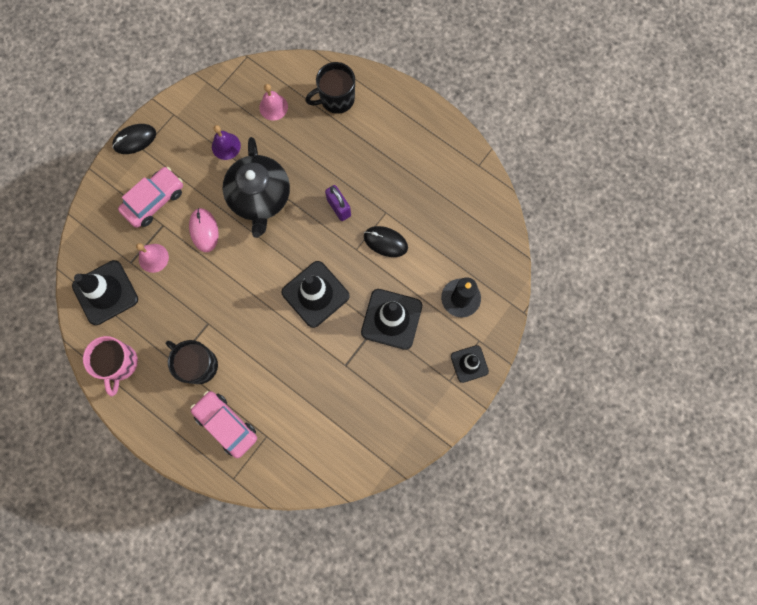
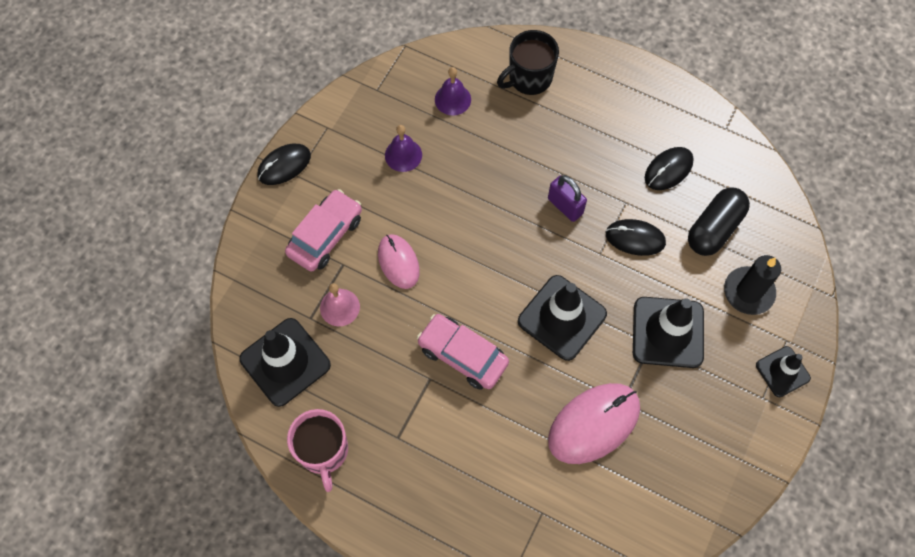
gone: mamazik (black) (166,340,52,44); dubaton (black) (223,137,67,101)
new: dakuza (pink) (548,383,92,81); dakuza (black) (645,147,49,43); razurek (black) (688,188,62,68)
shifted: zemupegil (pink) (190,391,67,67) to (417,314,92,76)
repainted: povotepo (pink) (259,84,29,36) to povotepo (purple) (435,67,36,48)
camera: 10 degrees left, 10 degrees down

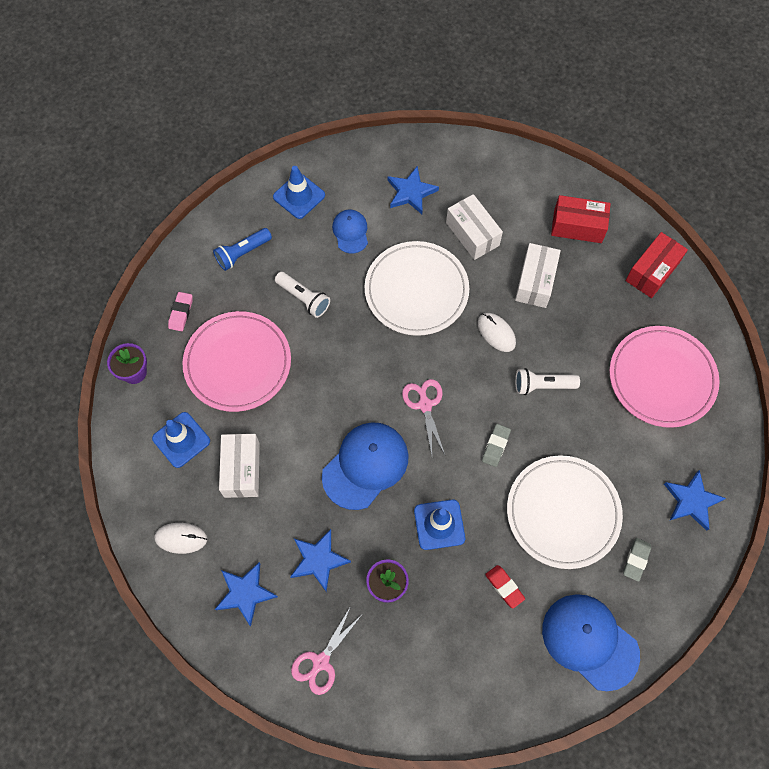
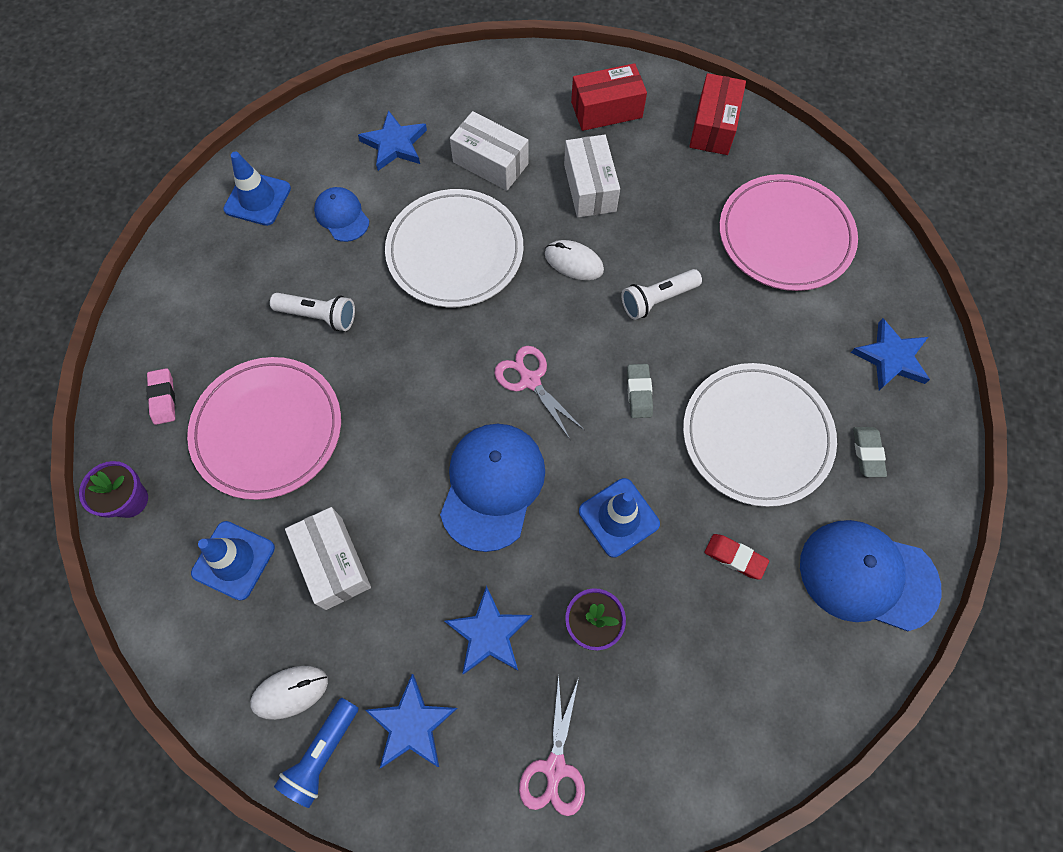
shifted: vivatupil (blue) (213,228,59,43) to (274,698,84,110)
camera: 25 degrees left, 0 degrees up

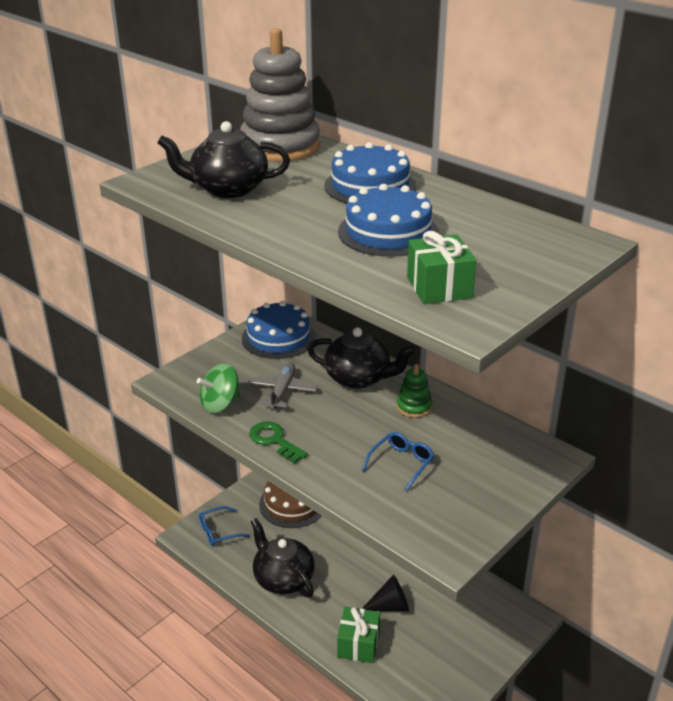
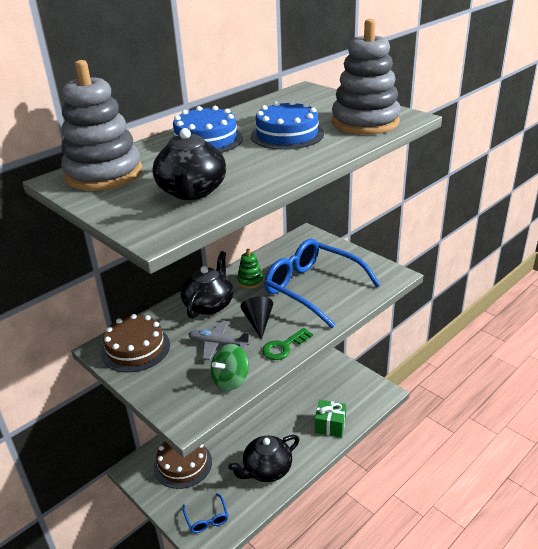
shifted: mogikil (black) (362,575,47,37) to (241,297,32,43)
swapped: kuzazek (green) (407,231,69,73) to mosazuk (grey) (332,19,69,116)
repainted: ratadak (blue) (242,301,74,58) to ratadak (brown) (101,314,69,58)
rotated: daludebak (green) (197,363,43,50) = (211,344,38,47) 75 degrees clockwise
scaled: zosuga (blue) (362,432,73,60) = (264,239,117,89) x2.33
camera: 85 degrees left, 0 degrees up

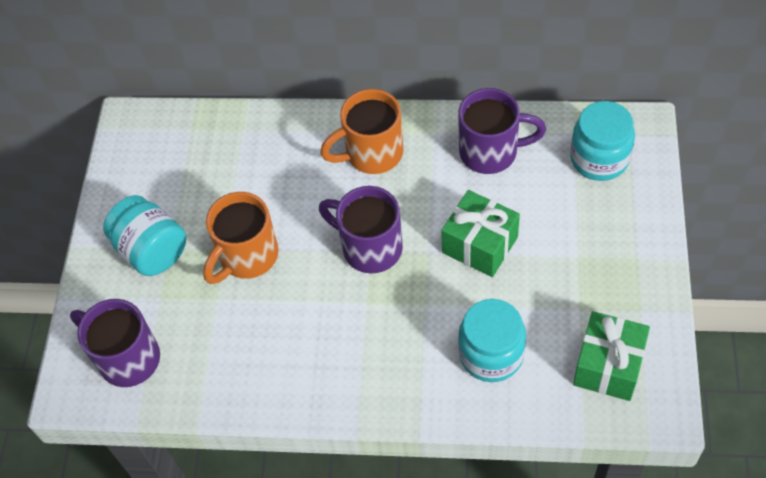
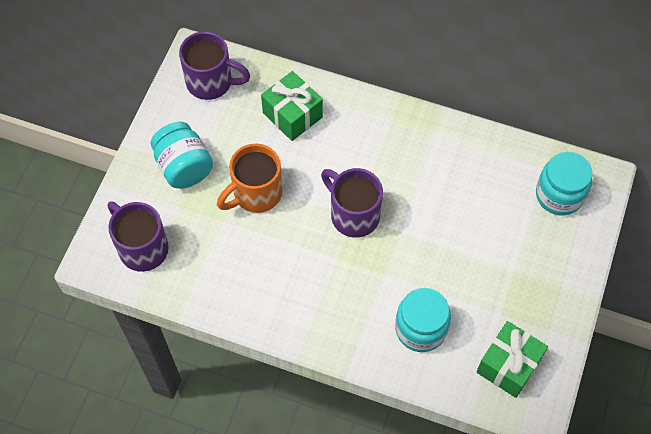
gone: mamazik (orange) (320,89,83,85)
shifted: kuzazek (green) (441,190,79,87) to (261,71,62,70); mamazik (purple) (458,88,88,86) to (179,31,71,69)
camera: 10 degrees right, 5 degrees up

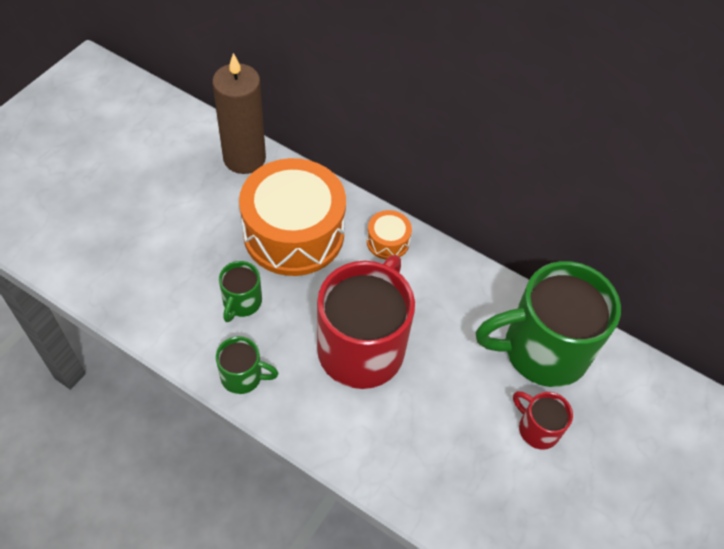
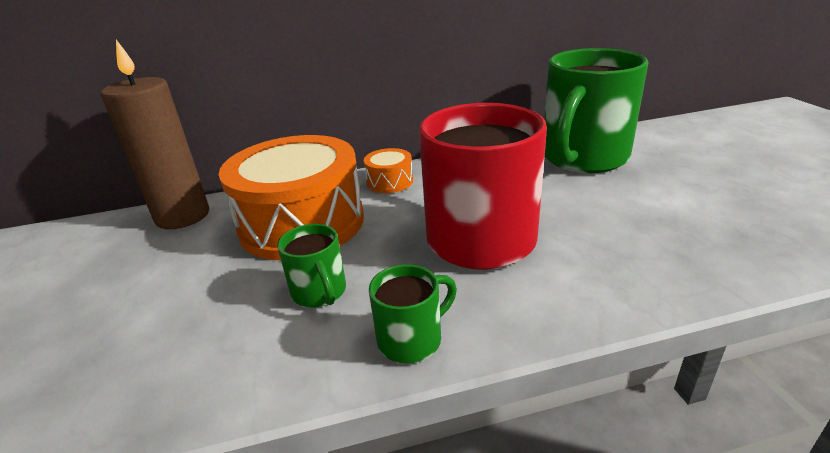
gone: mamazik (red) (513,391,60,58)
camera: 40 degrees left, 25 degrees down

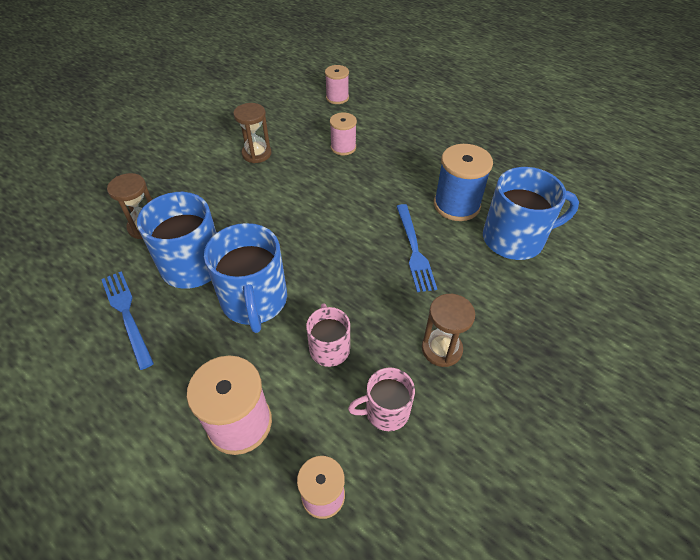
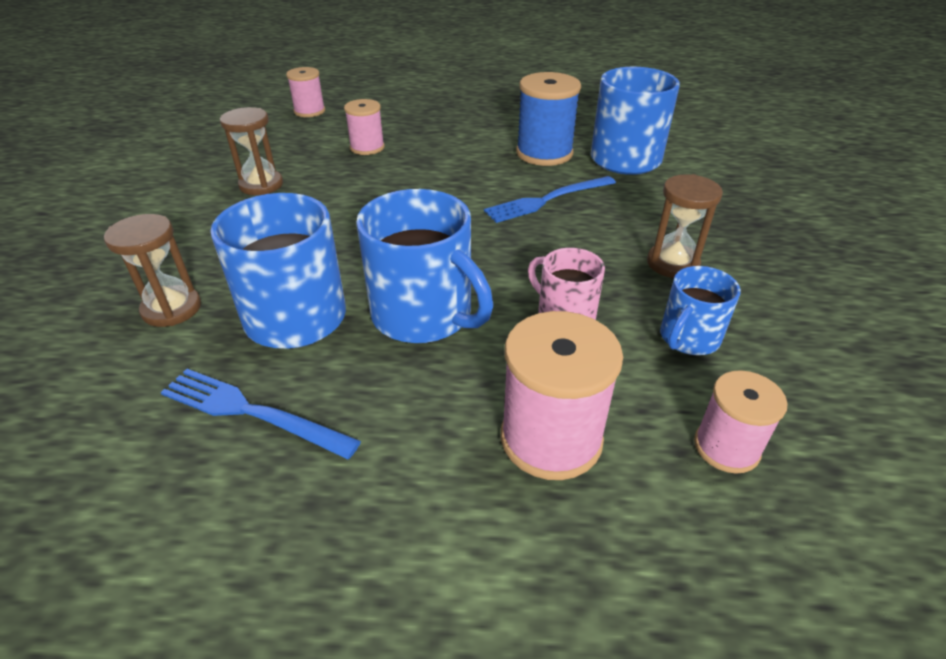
repainted: mamazik (pink) (348,367,67,64) to mamazik (blue) (660,266,81,89)
rotated: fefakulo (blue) (396,204,41,88) = (484,176,132,47) 105 degrees clockwise
camera: 35 degrees left, 10 degrees down

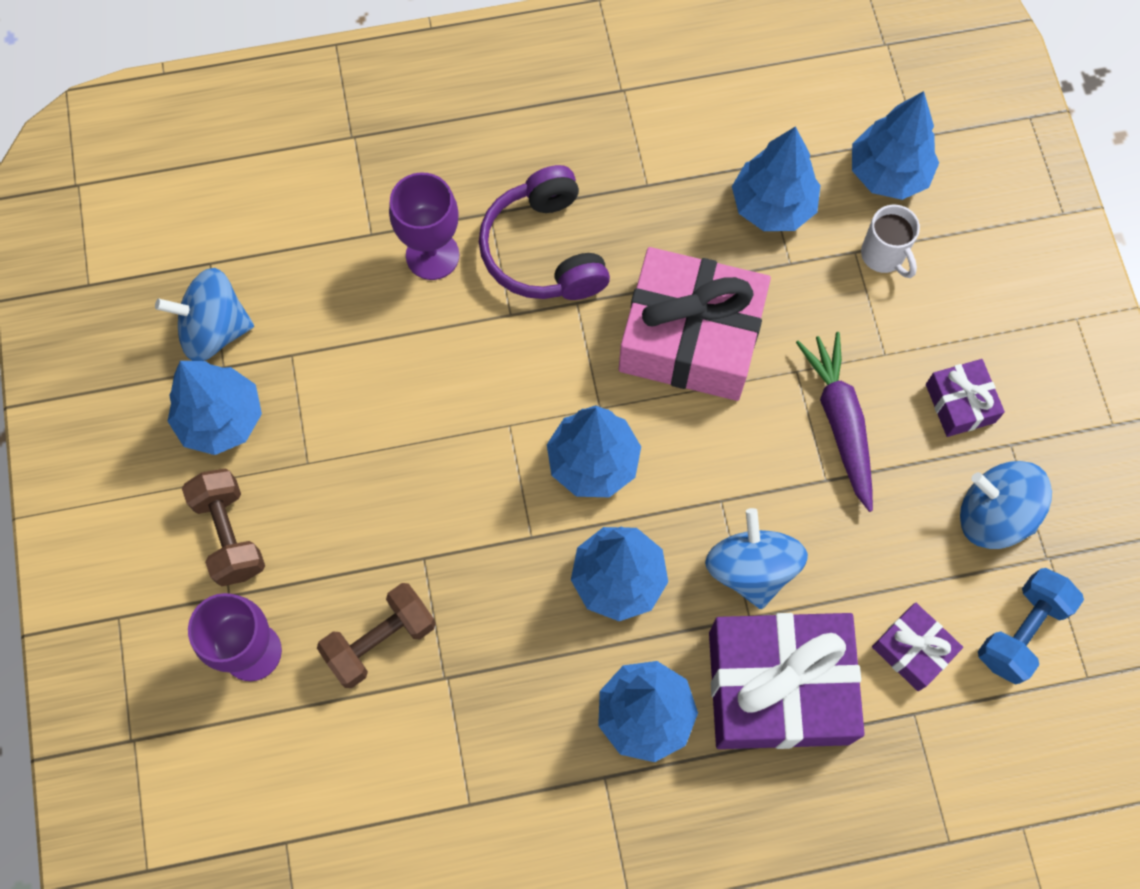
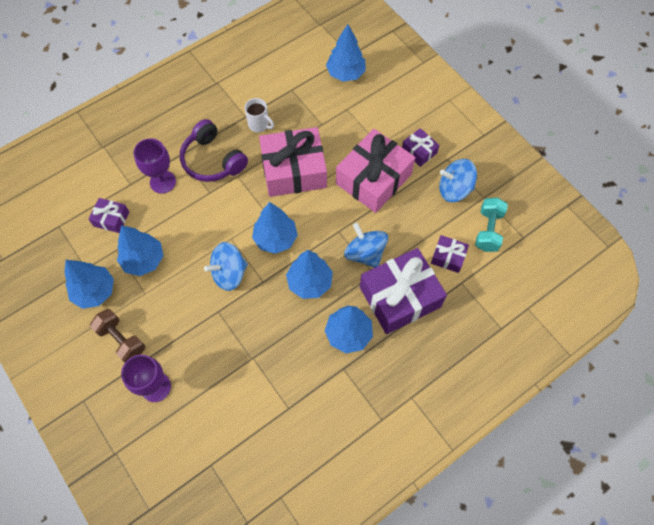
gone: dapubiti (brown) (317,583,119,105)
new: kuzazek (purple) (88,198,41,35)
shifted: daludebak (blue) (155,268,99,93) to (204,242,44,49); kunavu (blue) (732,126,88,105) to (117,225,46,51); mamazik (white) (861,205,59,73) to (244,98,30,34)
swapped: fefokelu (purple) (796,332,77,180) to kuzazek (pink) (336,129,79,84)
repainted: dapubiti (blue) (978,568,106,117) to dapubiti (turquoise) (475,198,33,54)
camera: 25 degrees left, 5 degrees down

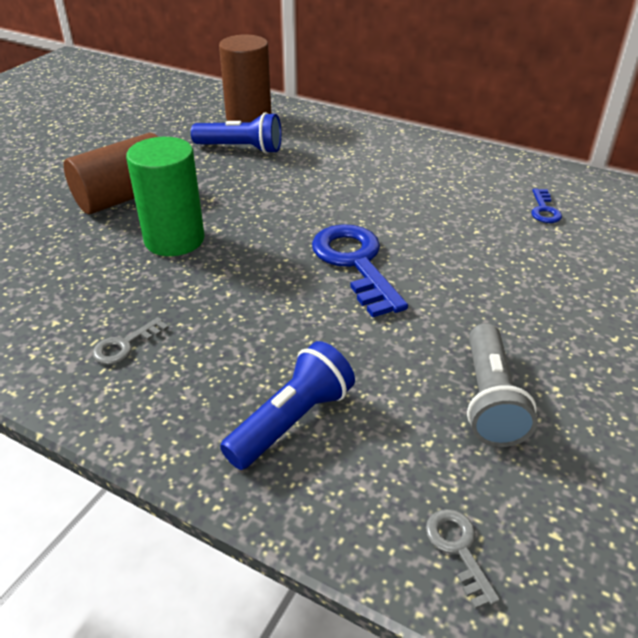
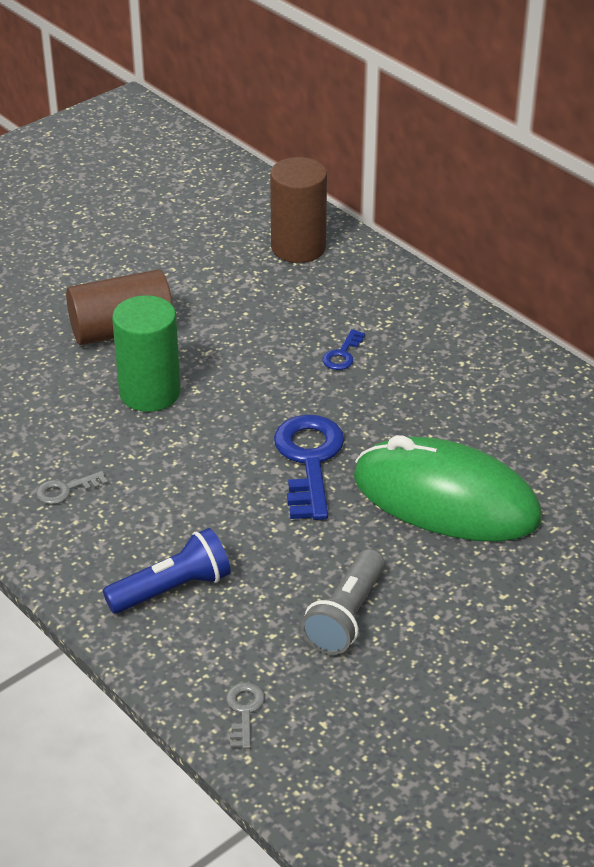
gone: vivatupil (blue) (191,112,91,42)
new: dakuza (green) (354,435,188,107)
shifted: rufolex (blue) (531,189,31,34) to (322,329,43,41)
camera: 20 degrees right, 0 degrees up

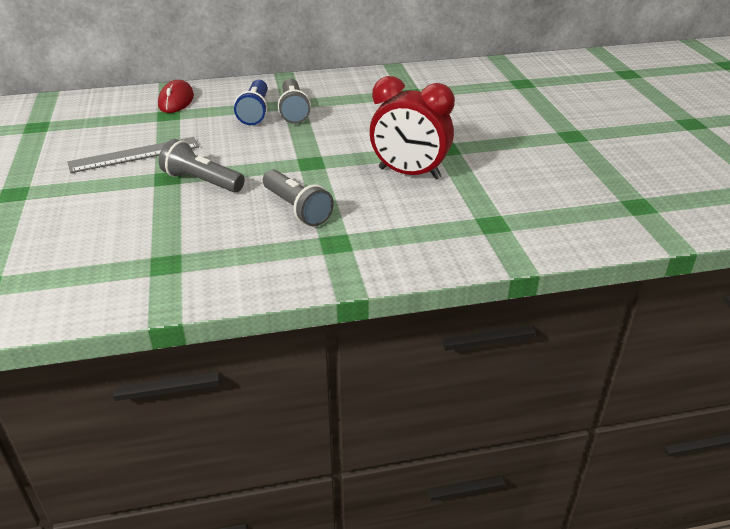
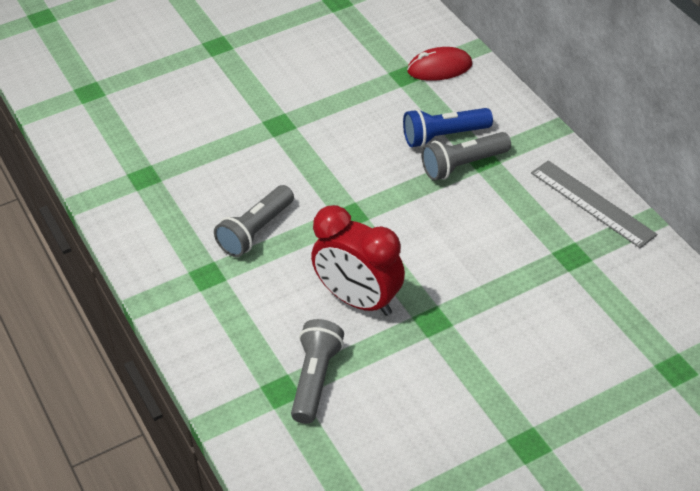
shifted: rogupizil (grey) (68,137,131,36) to (531,160,126,88); vivatupil (grey) (159,139,86,54) to (291,319,53,105)
rotated: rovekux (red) (370,76,85,104) = (311,205,94,111) 60 degrees counterclockwise
camera: 75 degrees right, 10 degrees up

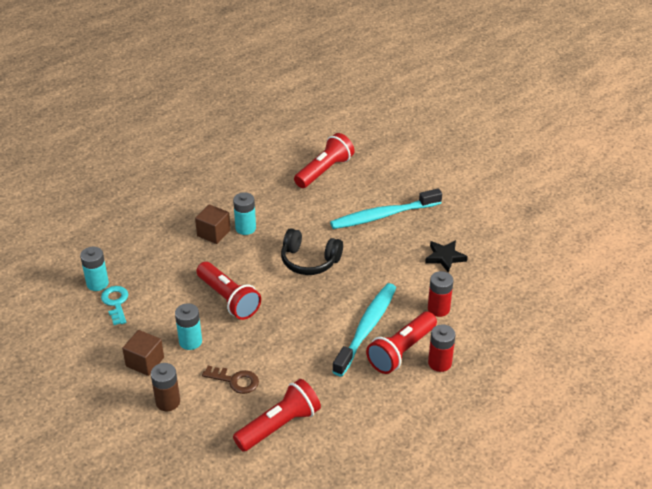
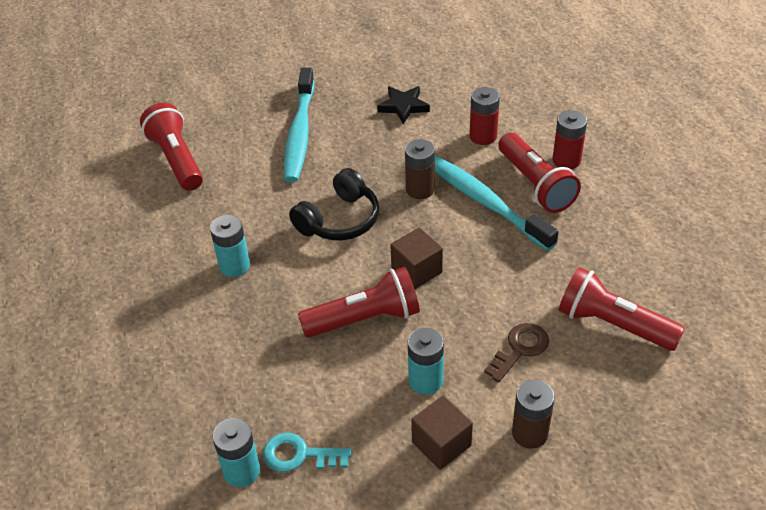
new: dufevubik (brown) (405,139,30,60)
shifted: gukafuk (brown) (195,205,36,39) to (390,227,53,62)
rotated: vivatupil (red) (233,379,88,73) = (559,267,126,84) 45 degrees counterclockwise
camera: 65 degrees left, 5 degrees up

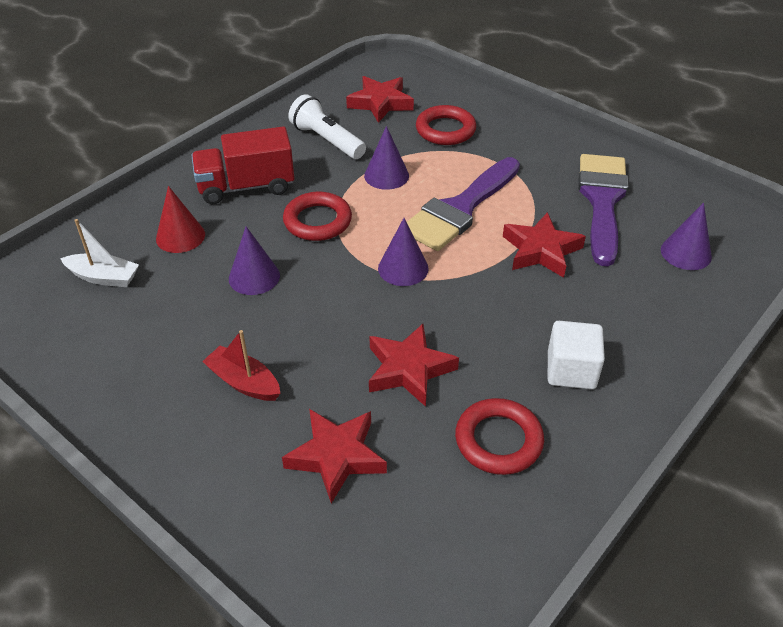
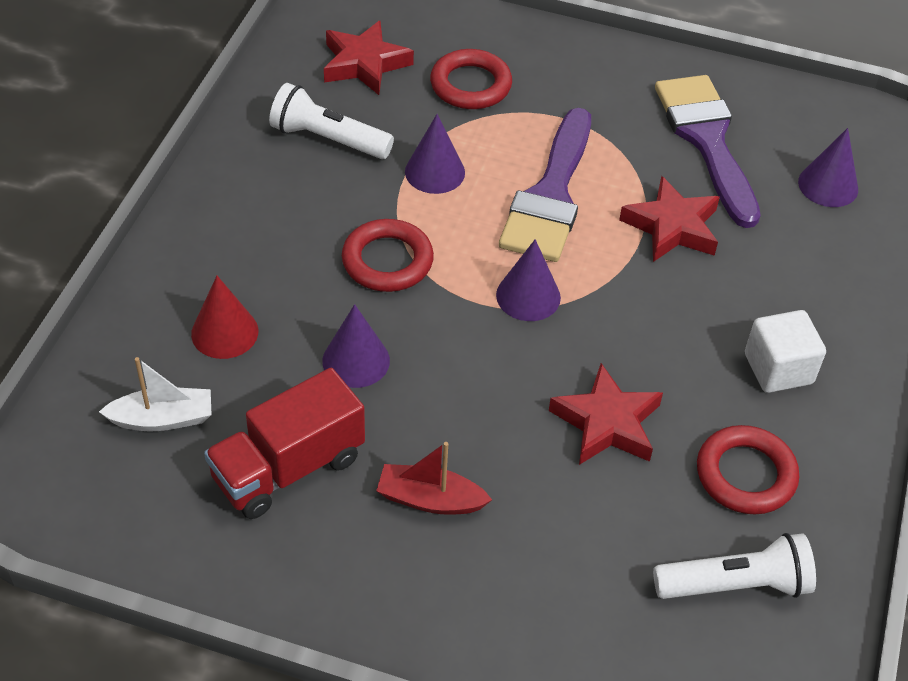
gone: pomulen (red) (282,409,105,95)
new: vivatupil (white) (653,533,163,66)
shifted: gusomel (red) (191,126,104,78) to (204,368,161,151)
camera: 25 degrees left, 5 degrees up

